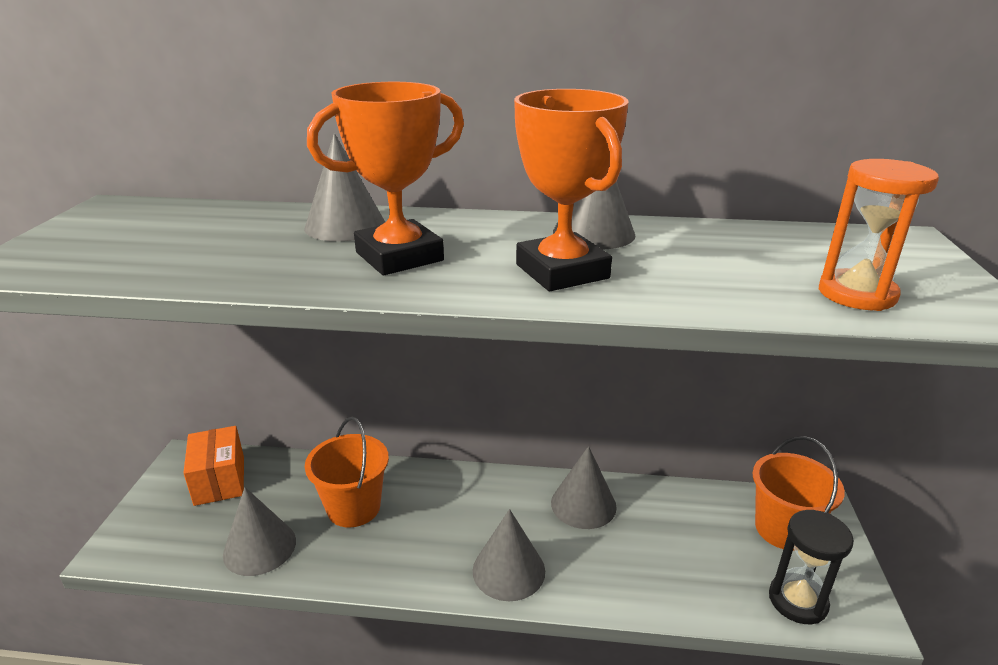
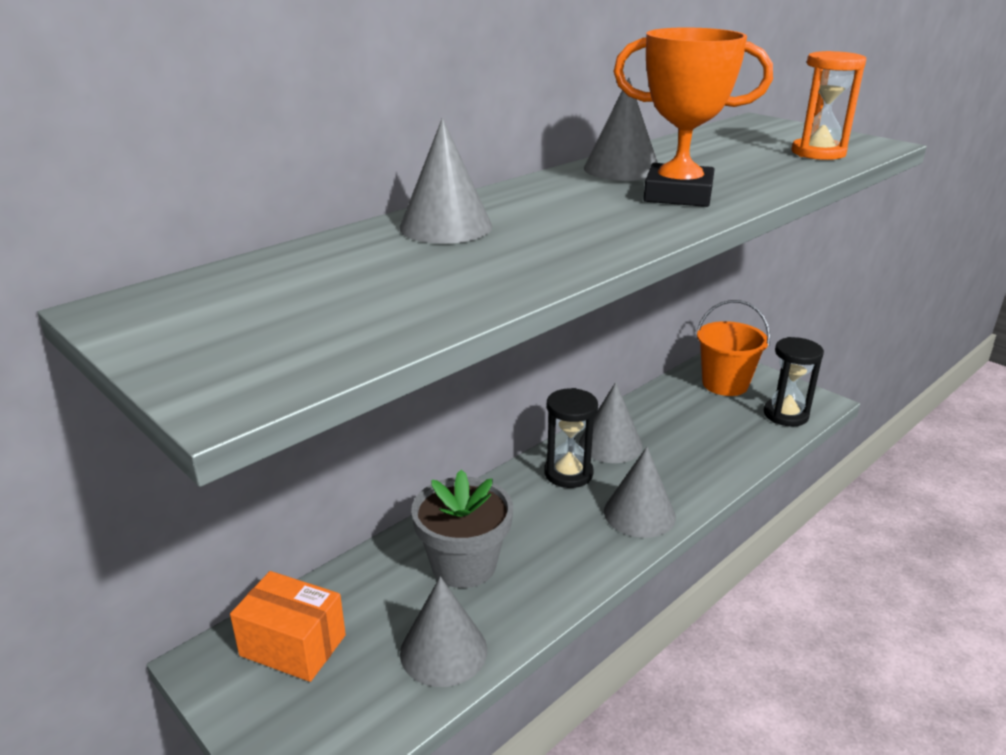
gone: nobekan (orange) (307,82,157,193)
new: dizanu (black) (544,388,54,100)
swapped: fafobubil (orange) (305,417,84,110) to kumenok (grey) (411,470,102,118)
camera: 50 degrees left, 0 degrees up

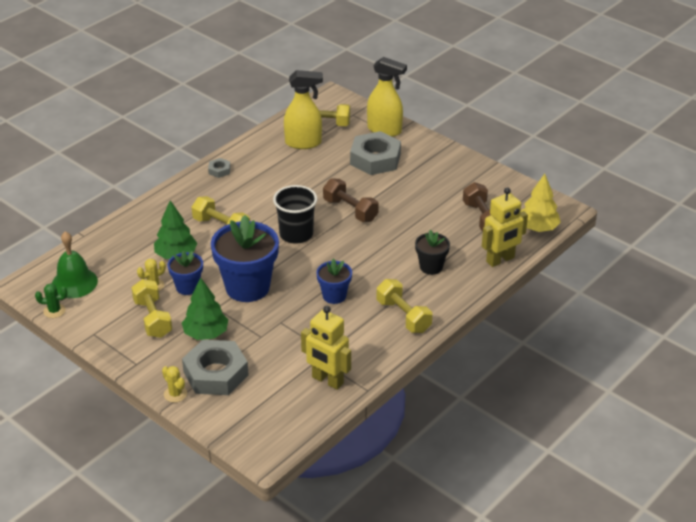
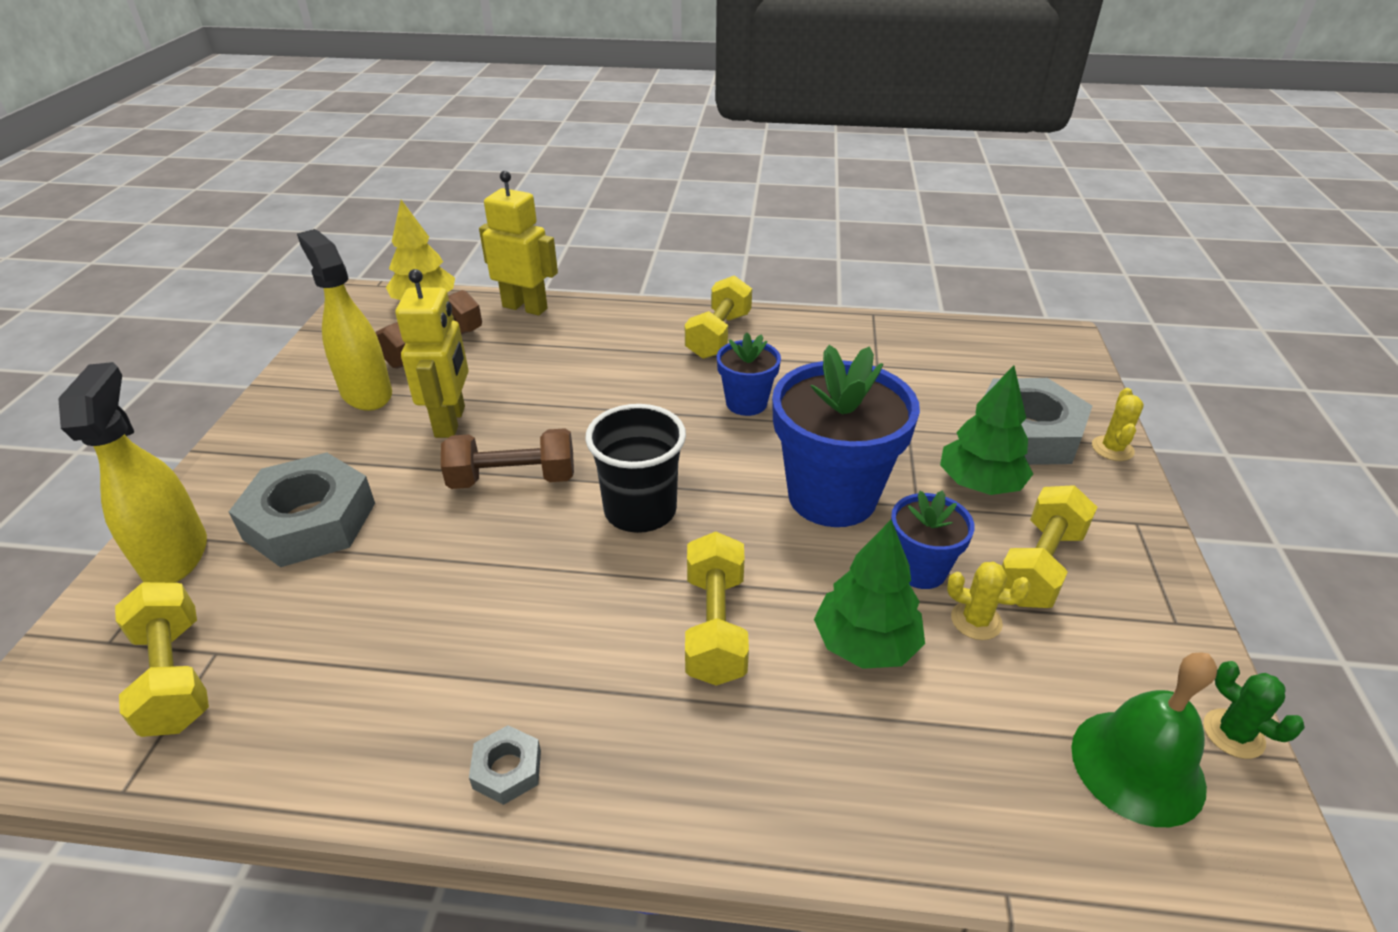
gone: kumenok (black) (415,230,35,45)
shifted: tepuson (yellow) (284,70,39,79) to (297,229,95,182); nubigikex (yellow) (301,306,50,84) to (395,269,74,169)
rotated: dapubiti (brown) (323,178,56,44) = (441,428,133,61) 75 degrees clockwise
camera: 125 degrees left, 0 degrees up

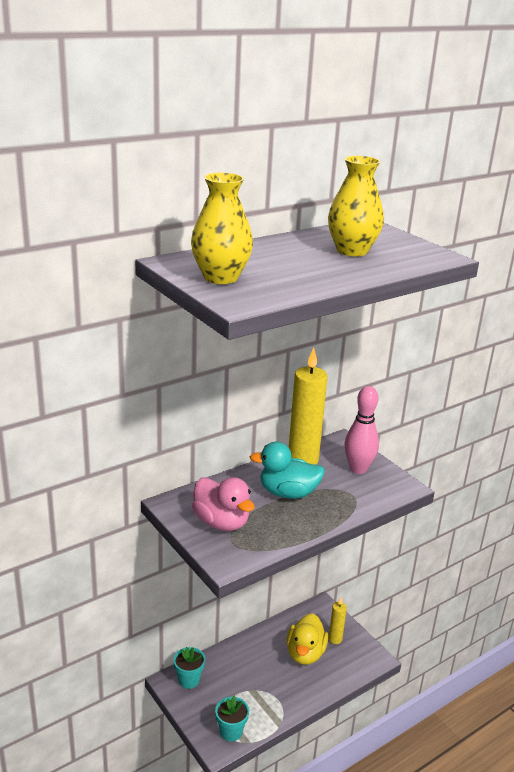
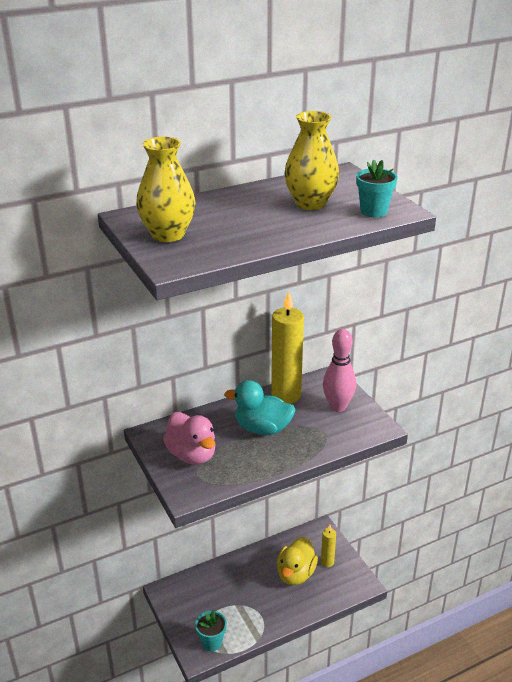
shifted: kumenok (turquoise) (173,647,32,42) to (356,160,41,57)
camera: 10 degrees right, 5 degrees up

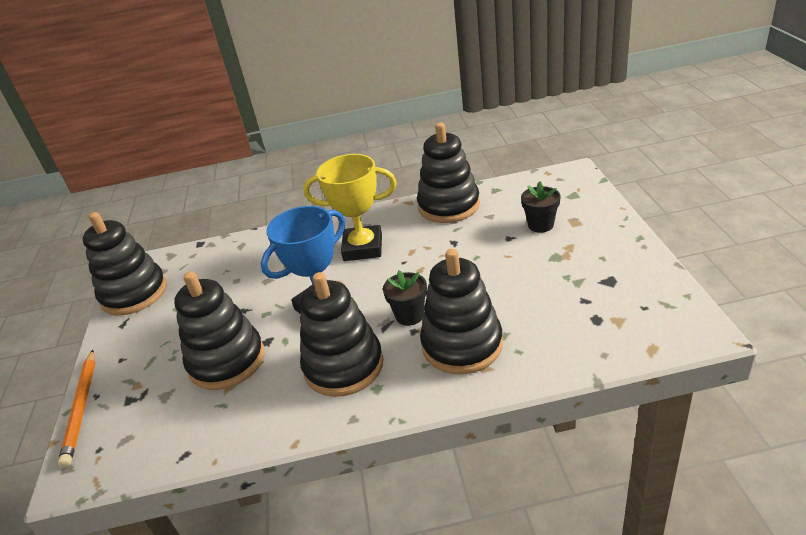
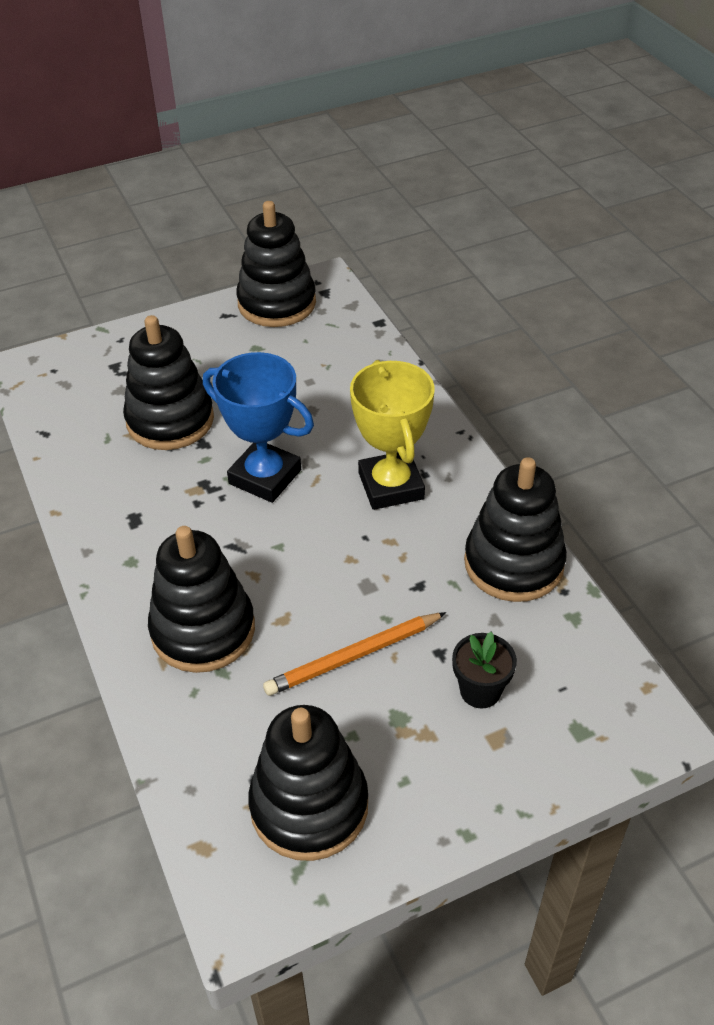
gone: kumenok (black) (383,271,44,55)
shifted: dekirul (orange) (58,350,37,118) to (263,612,183,84); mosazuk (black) (300,272,84,125) to (248,705,120,156)
camera: 70 degrees right, 10 degrees up

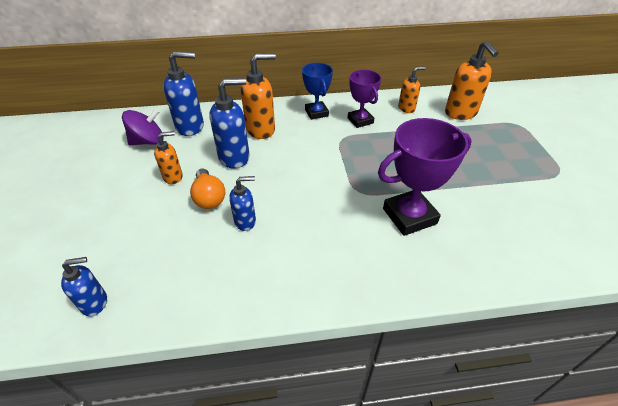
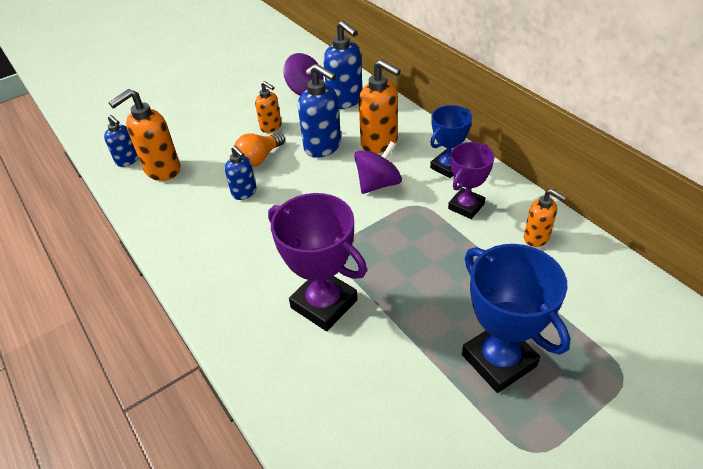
new: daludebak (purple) (354,141,48,53); nobekan (blue) (462,244,109,149)
shifted: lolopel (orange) (445,40,54,80) to (109,89,71,92)
camera: 65 degrees right, 0 degrees up

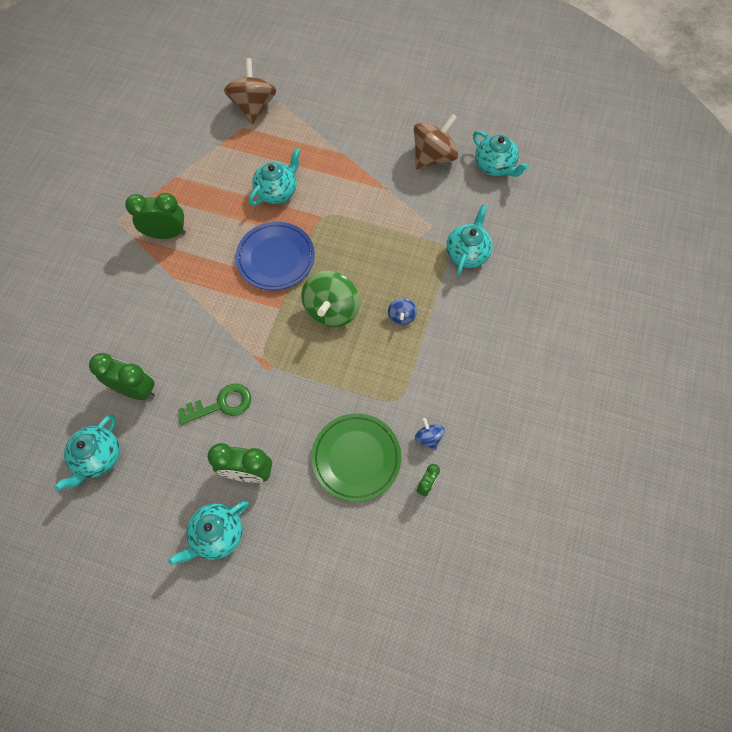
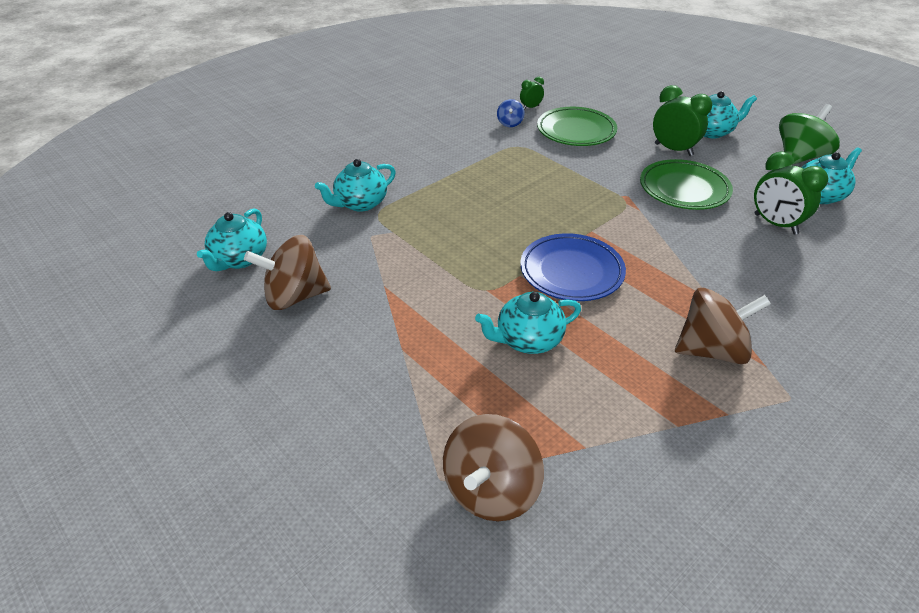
gone: daludebak (blue) (388,298,29,27)
shifted: daludebak (green) (302,271,58,56) to (779,104,61,61)
swapped: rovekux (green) (125,193,61,46) to daludebak (brown) (675,288,96,76); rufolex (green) (178,384,73,41) to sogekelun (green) (640,159,93,51)
rotated: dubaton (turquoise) (473,130,56,47) = (197,209,70,62) 150 degrees counterclockwise
camera: 150 degrees left, 25 degrees down

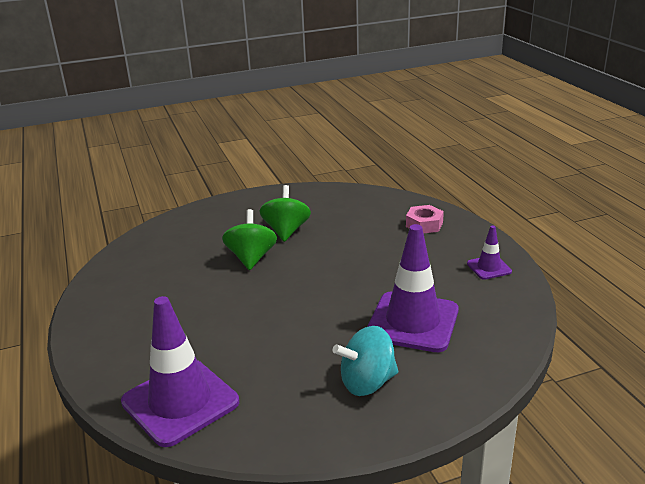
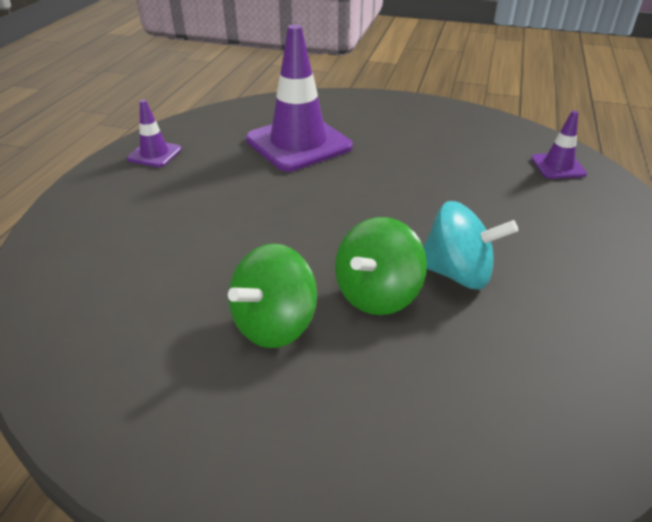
gone: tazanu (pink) (406,205,38,28)
shifted: daludebak (turquoise) (333,326,65,70) to (423,201,95,89)
scaled: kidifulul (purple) (121,296,118,151) = (531,111,56,68) x0.48
camera: 145 degrees left, 10 degrees up

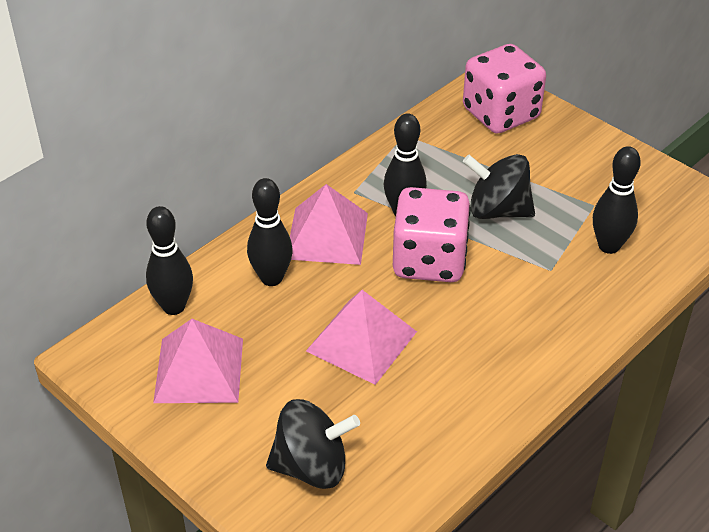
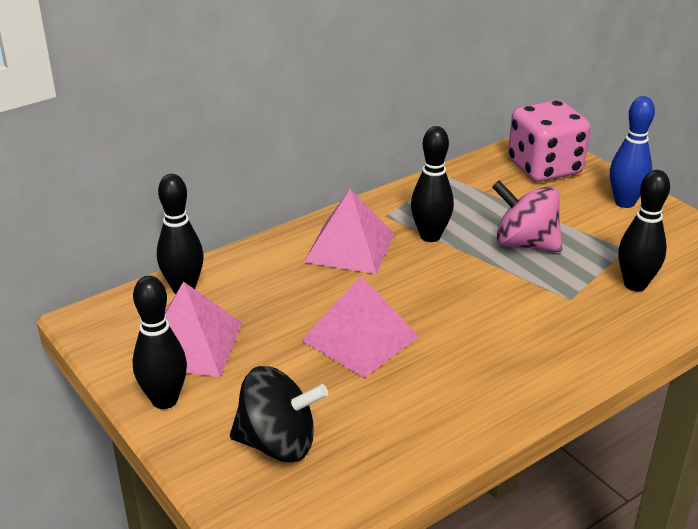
gone: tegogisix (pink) (393,187,78,95)
new: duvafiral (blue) (610,96,45,112)
shifted: duvafiral (black) (247,178,46,108) to (132,276,55,133)
repainted: daludebak (black) (463,154,72,65) to daludebak (pink) (492,181,70,71)
camera: 10 degrees right, 10 degrees down

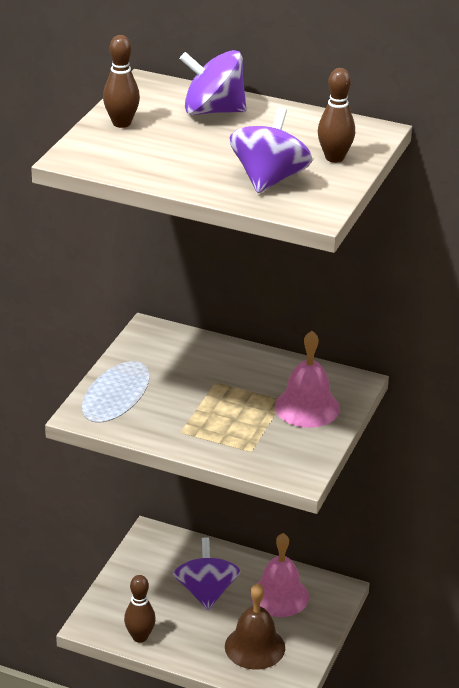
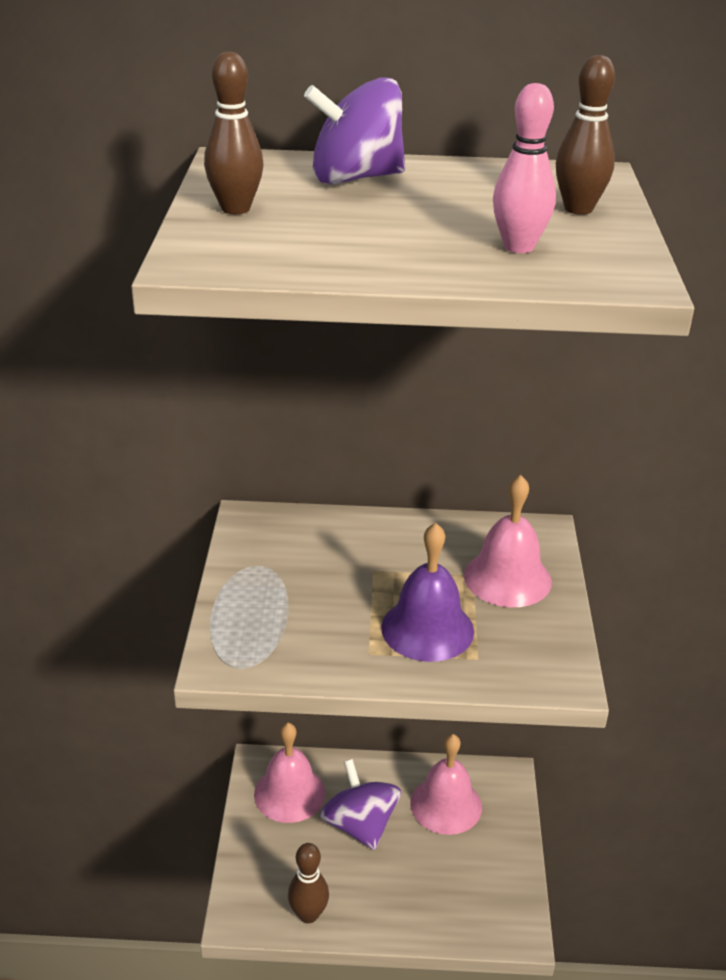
gone: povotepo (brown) (225,583,60,86)
new: povotepo (pink) (254,723,71,100); povotepo (purple) (381,523,93,139)
swapped: daludebak (purple) (229,107,83,86) to duvafiral (pink) (493,83,63,170)
camera: 20 degrees left, 0 degrees up

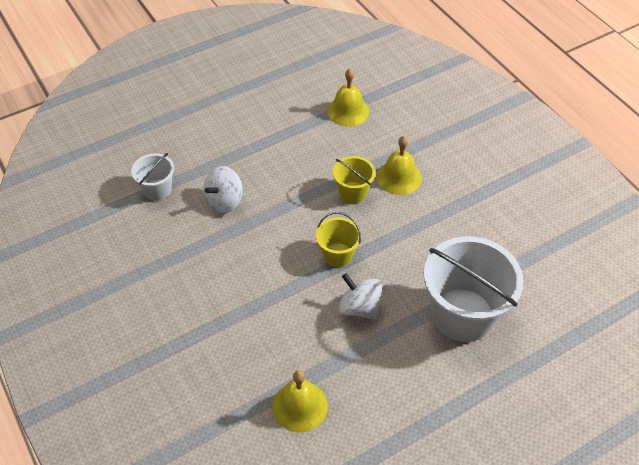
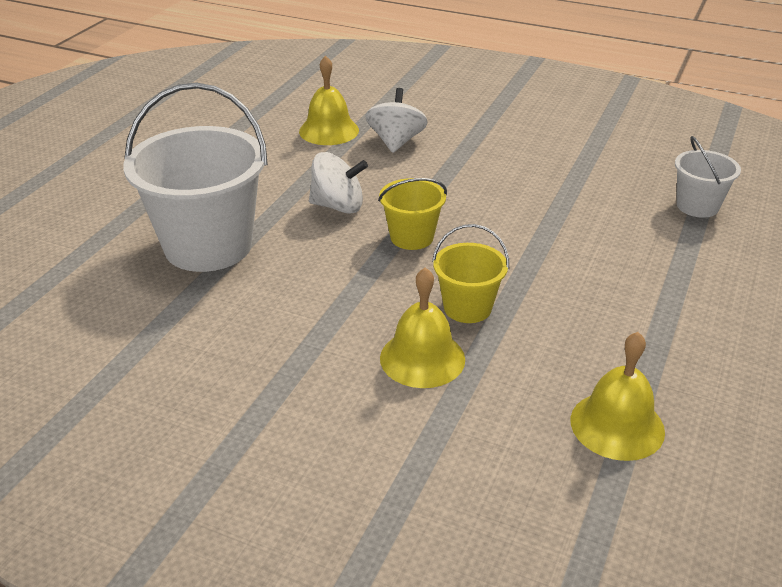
shifted: daludebak (white) (204,166,39,48) to (366,88,62,65)
camera: 145 degrees right, 15 degrees down

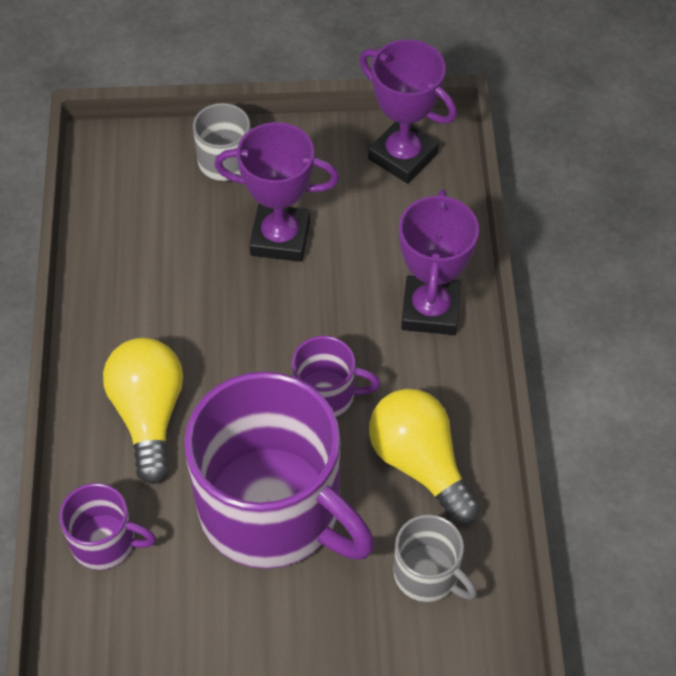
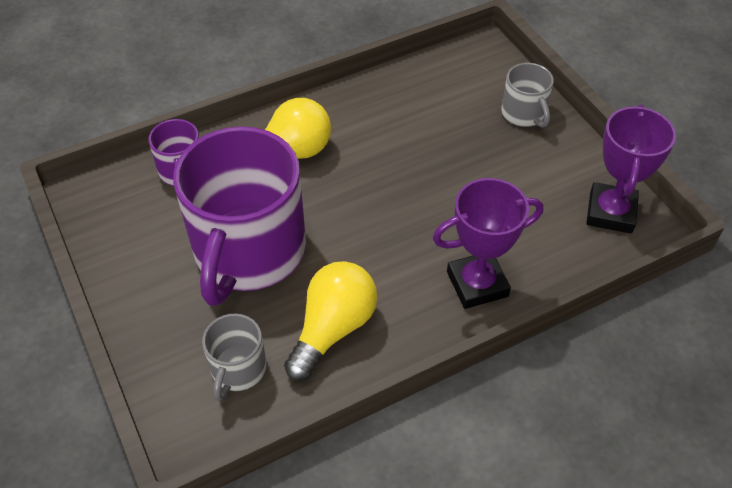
gone: nobekan (purple) (214,122,125,140); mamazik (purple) (292,336,88,81)
camera: 65 degrees right, 5 degrees down

